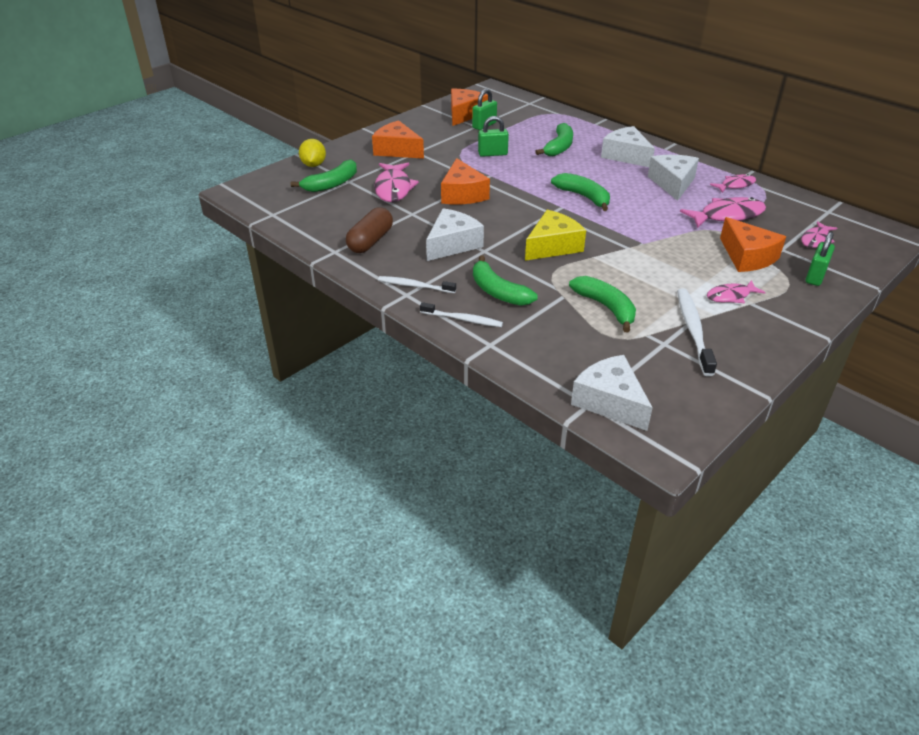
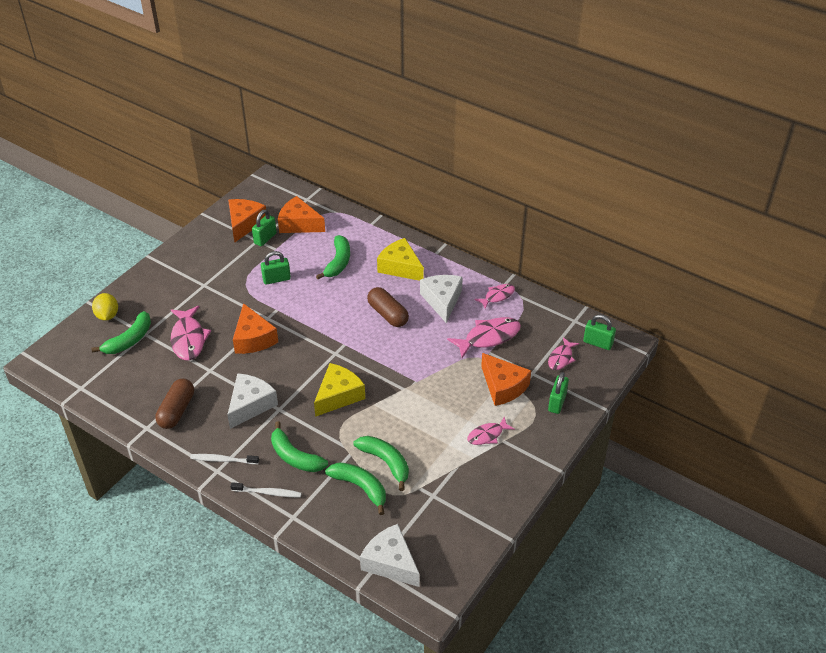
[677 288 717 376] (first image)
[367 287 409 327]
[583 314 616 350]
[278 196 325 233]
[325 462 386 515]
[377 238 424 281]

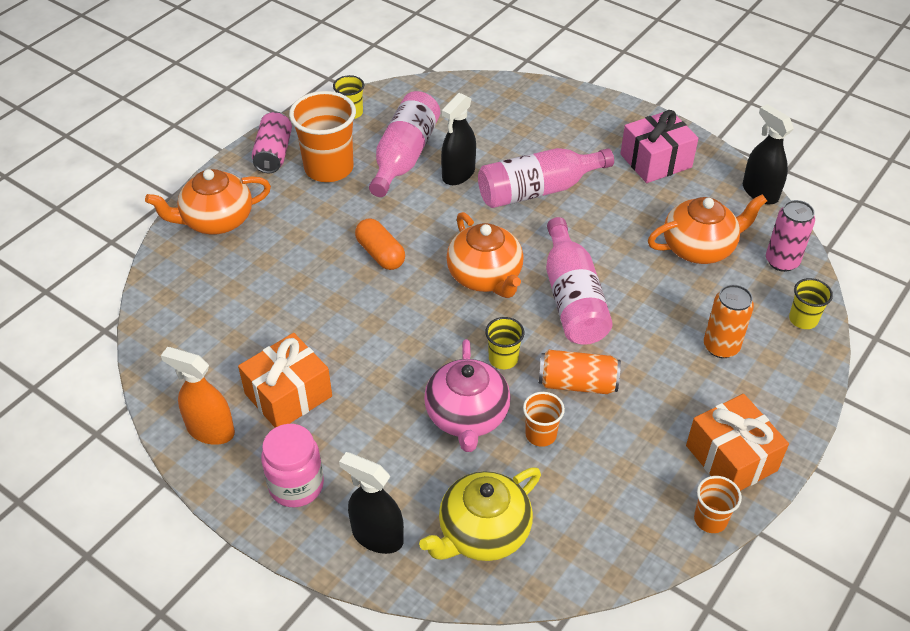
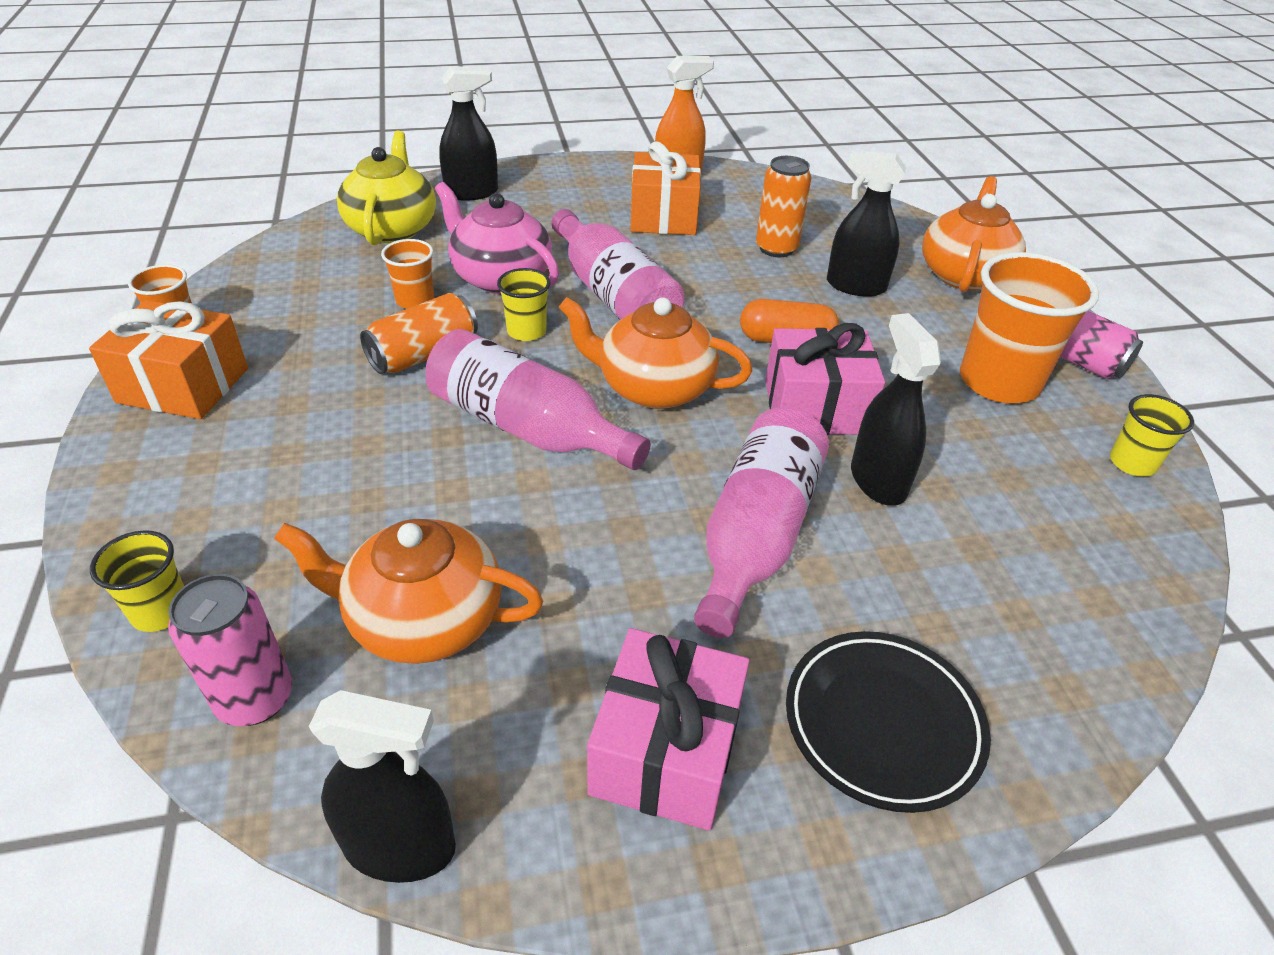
[261 424 324 507] (first image)
[765 323 885 435]
[786 631 991 813]
[827 151 906 297]
[552 209 684 320]
[756 156 812 257]
[274 519 543 664]

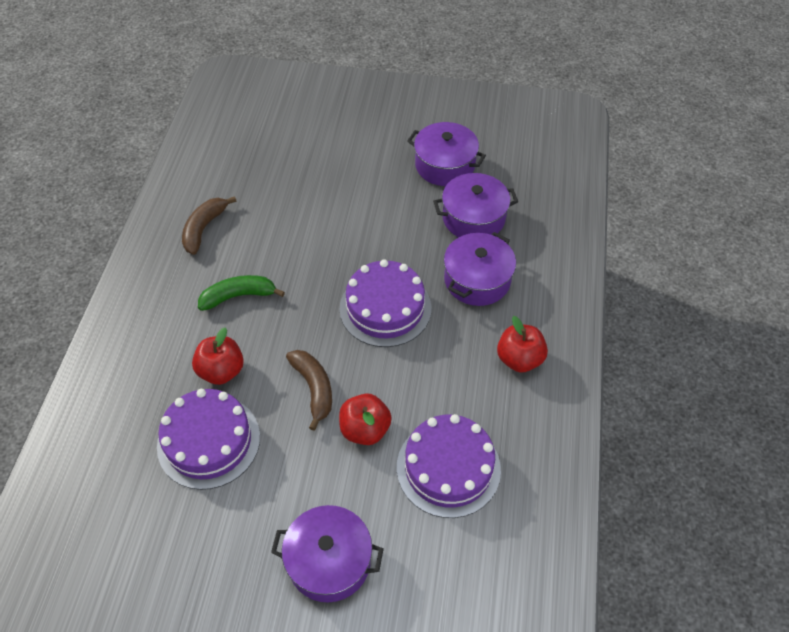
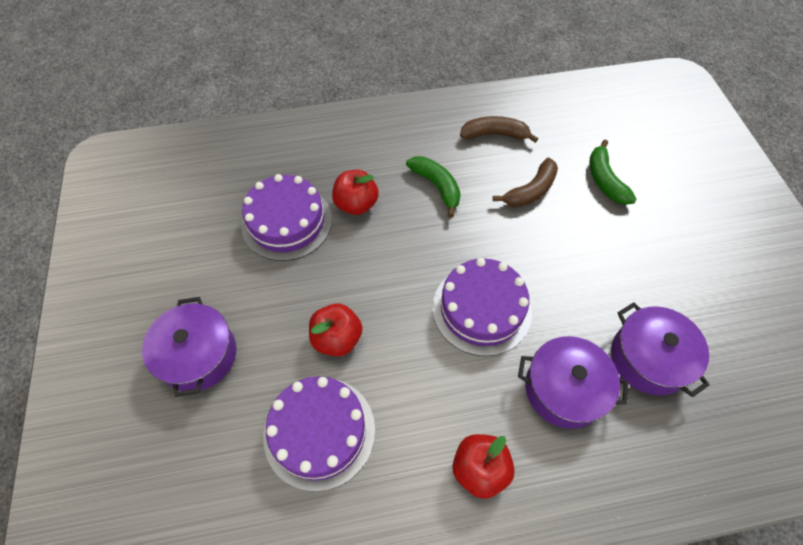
[407 122 486 186] (first image)
[589 140 637 205]
[493 158 558 207]

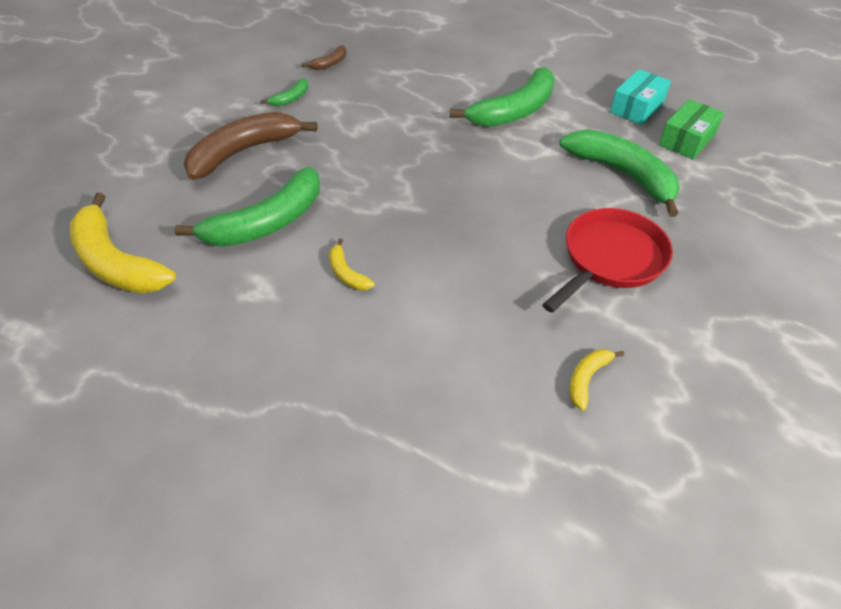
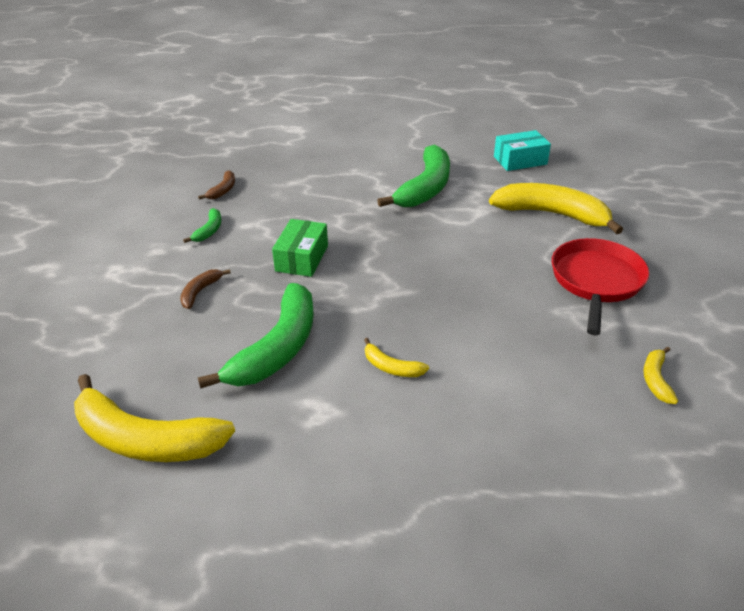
[272 219 328 277]
[489 183 623 234]
[494 130 551 171]
[180 269 231 309]

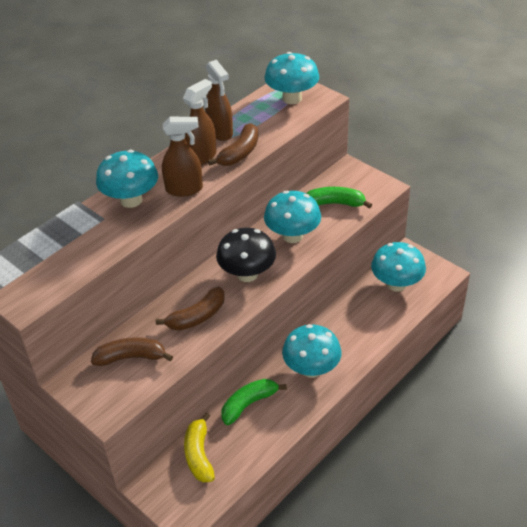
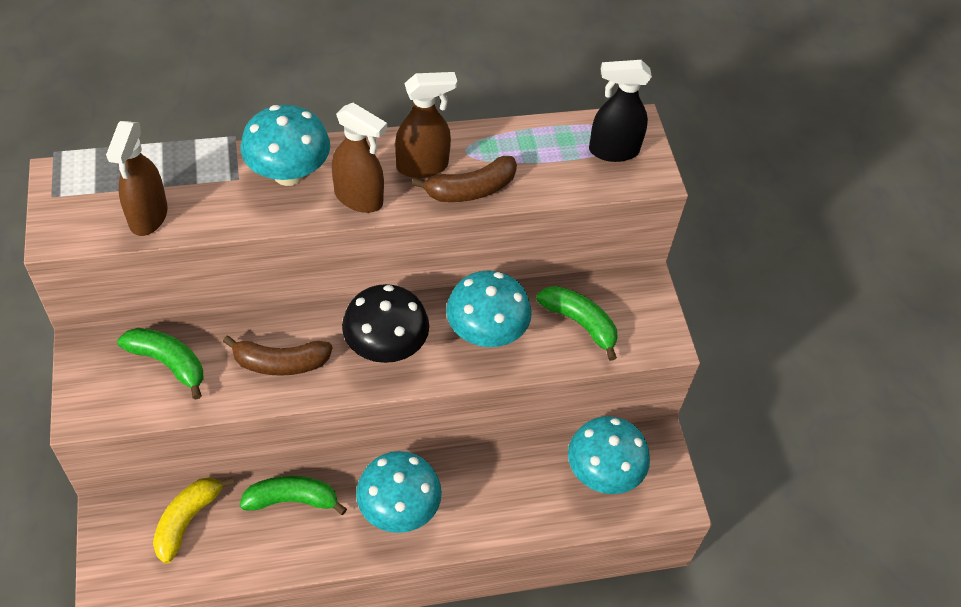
[106 121 168 236]
[589 60 652 162]
[117 328 203 400]

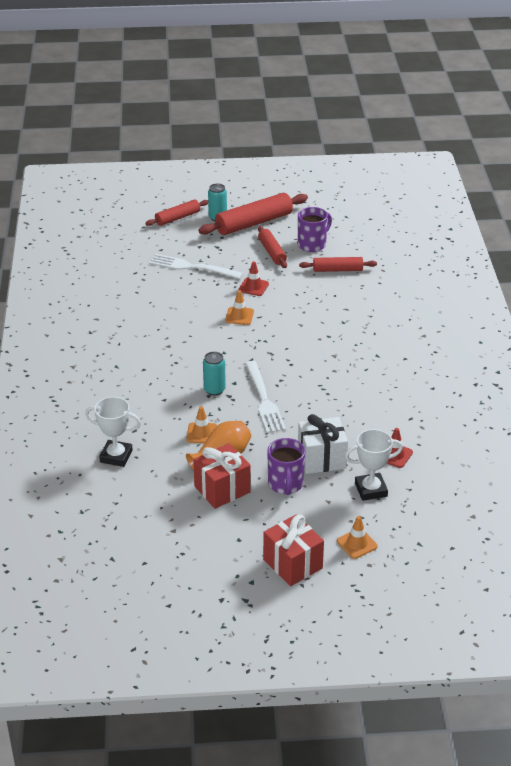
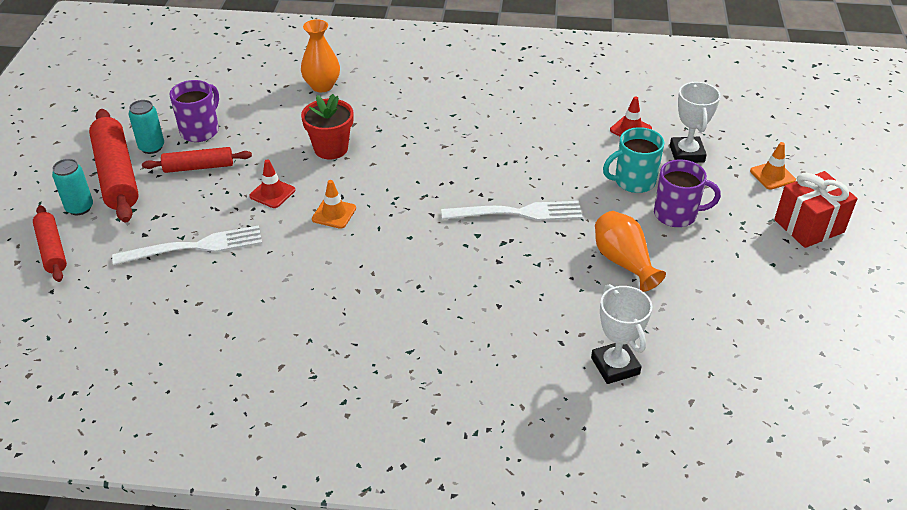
[187 406 217 443] (first image)
[193 443 251 509] (first image)
[299 257 377 272] (first image)
[301 19 340 92]
[301 94 354 159]
[129 100 164 154]
[603 127 664 193]
[591 284 652 384]
[112 225 262 265]
[169 80 219 142]

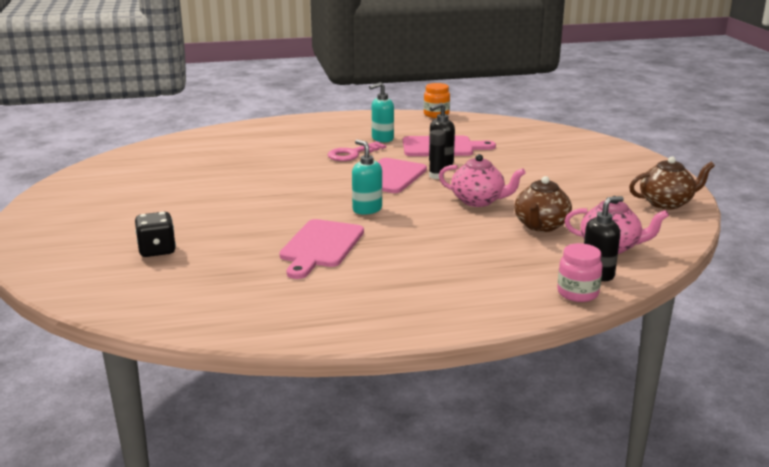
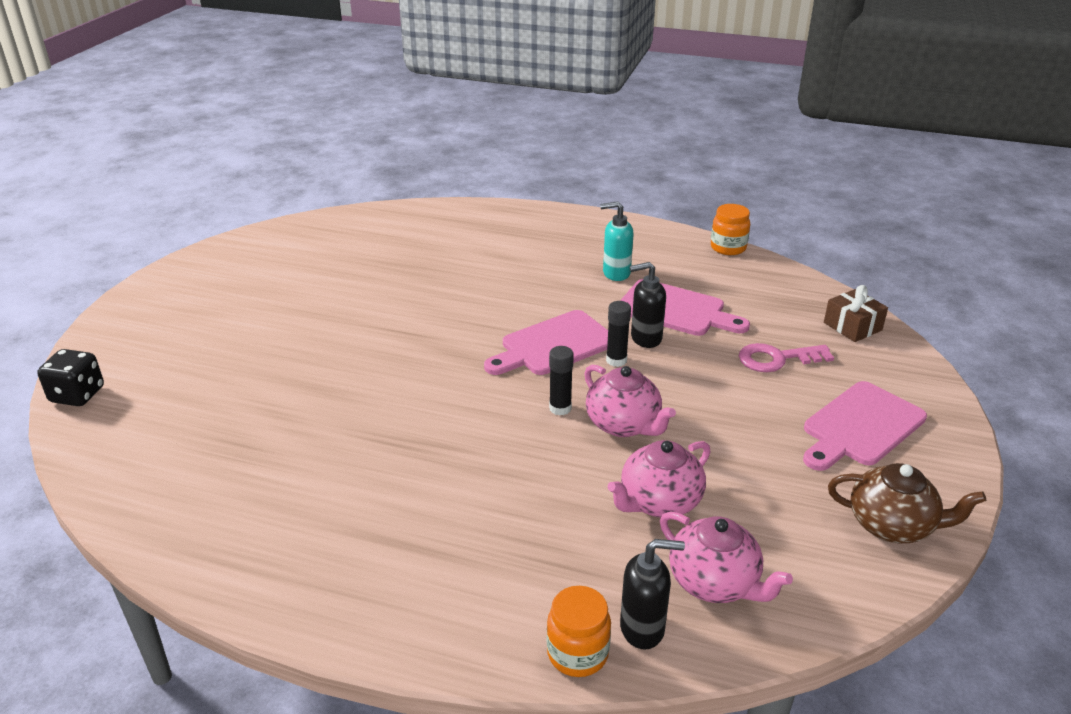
[352 140 382 215] (first image)
[549 346 574 416]
[824 285 888 342]
[38 349 104 406]
[803 381 927 471]
[739 343 834 372]
[608 440 711 518]
[547 586 611 677]

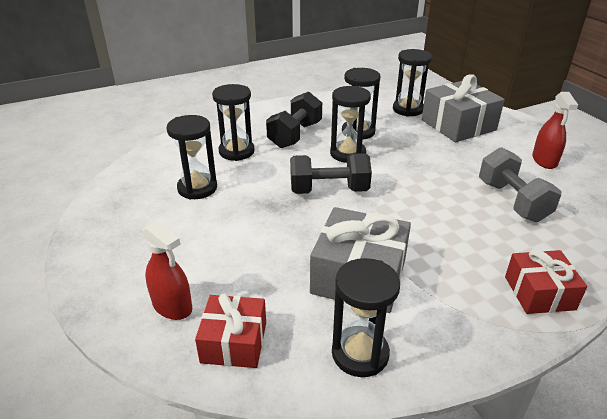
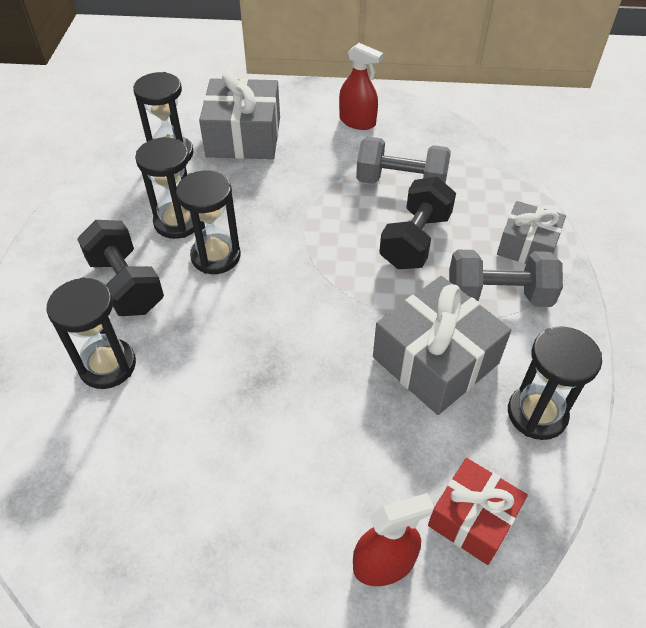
[167 115 217 200] (first image)
[449 250 563 307]
[379 177 456 269]
[497 201 566 264]

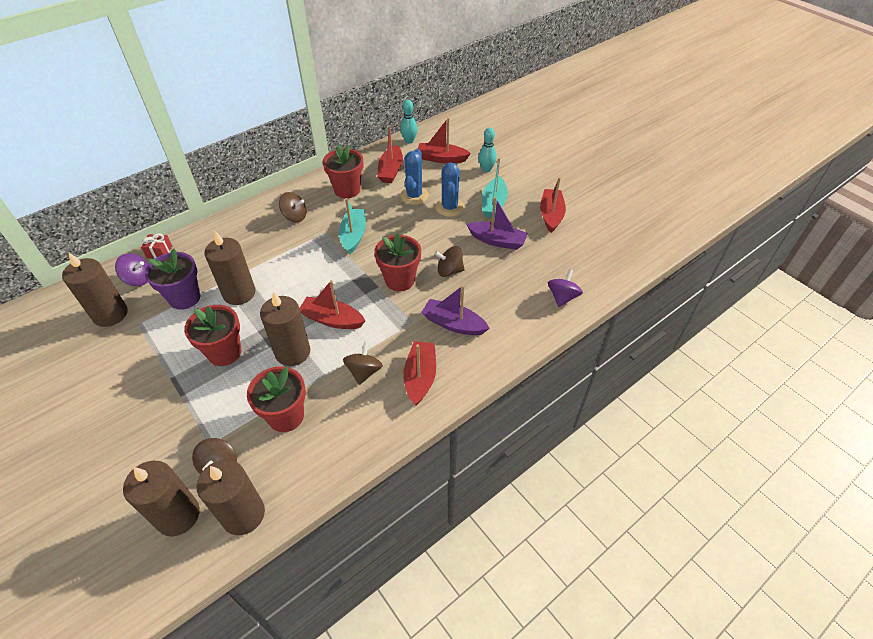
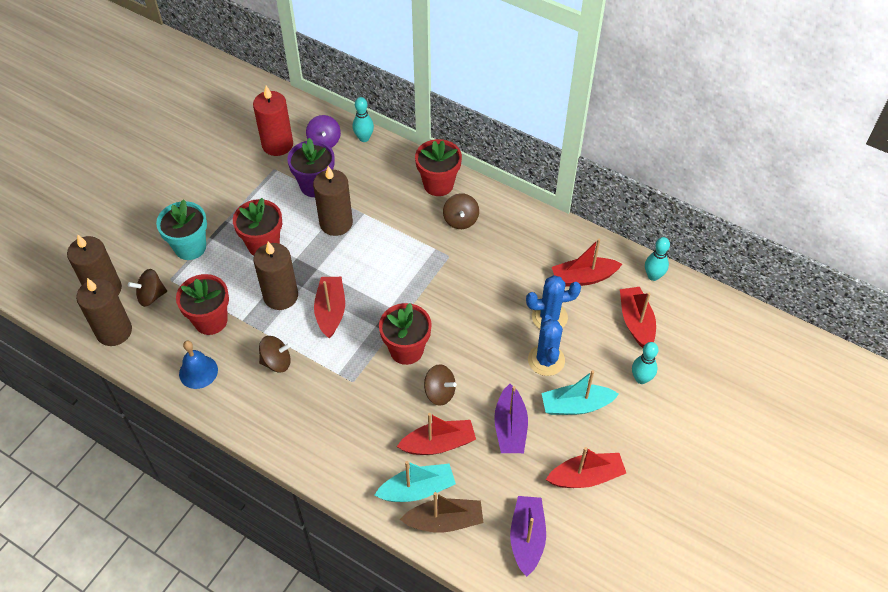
[156 199 207 260]
[179 341 218 389]
[415 139 462 196]
[375 461 456 502]
[397 413 476 455]
[510 496 546 577]
[353 97 374 142]
[400 492 484 533]
[253 86 293 156]
[528 315 565 376]
[424 364 457 406]

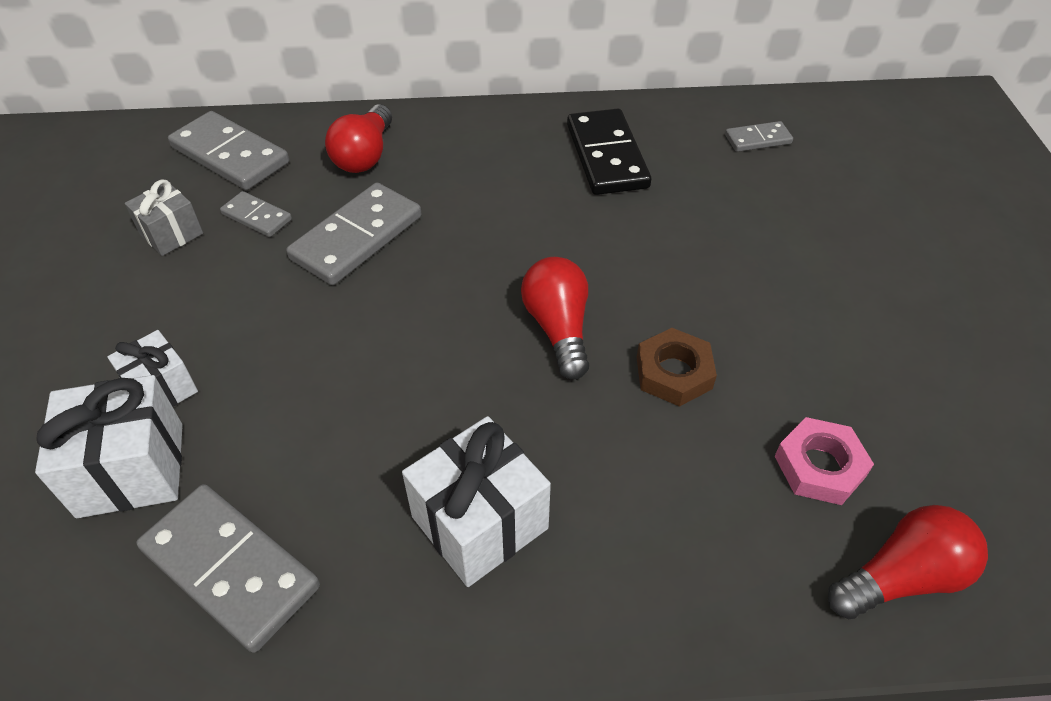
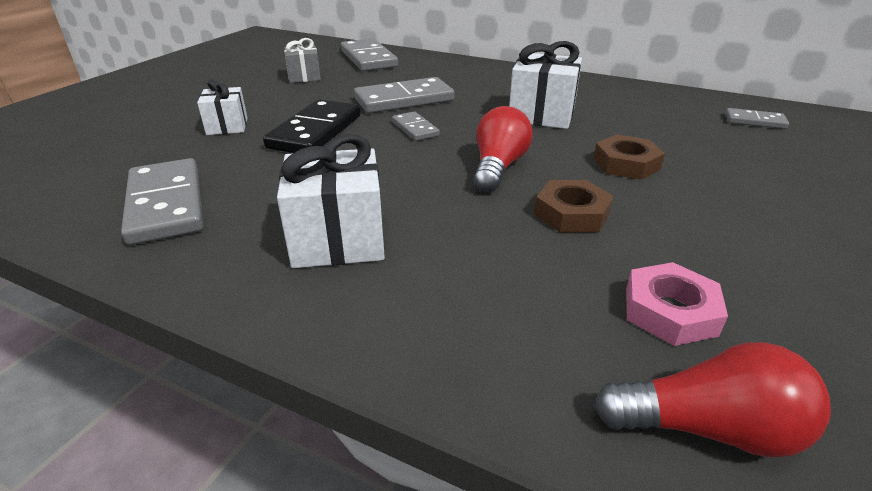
[325 104 392 173] (first image)
[593 135 665 180]
[509 41 582 129]
[392 112 440 141]
[263 99 360 153]

